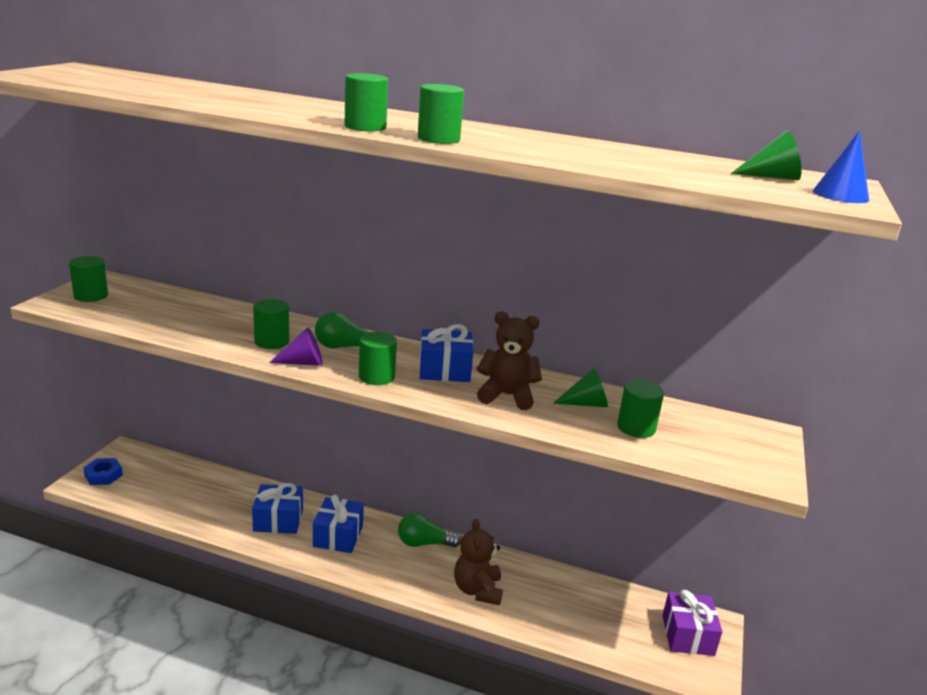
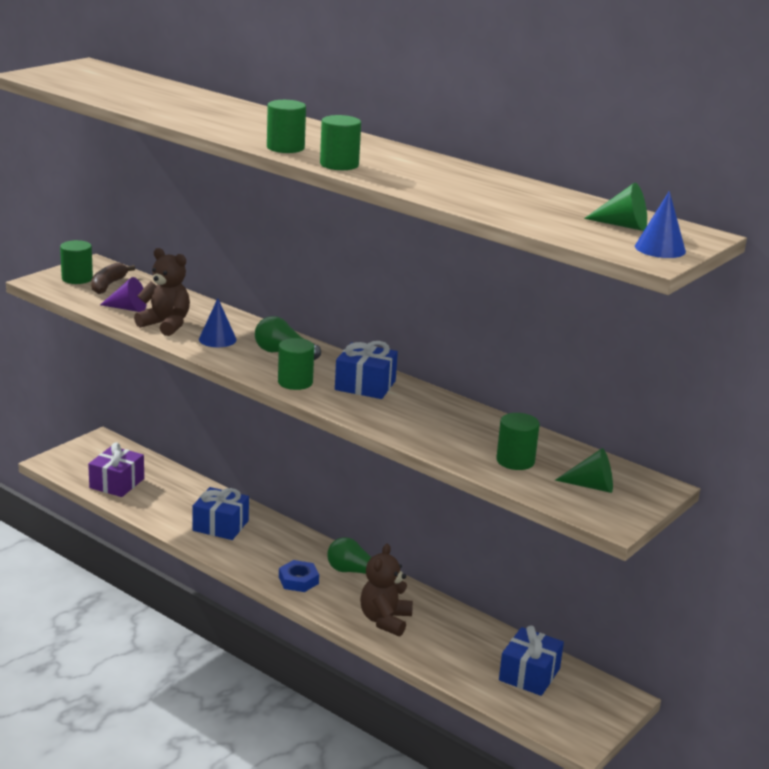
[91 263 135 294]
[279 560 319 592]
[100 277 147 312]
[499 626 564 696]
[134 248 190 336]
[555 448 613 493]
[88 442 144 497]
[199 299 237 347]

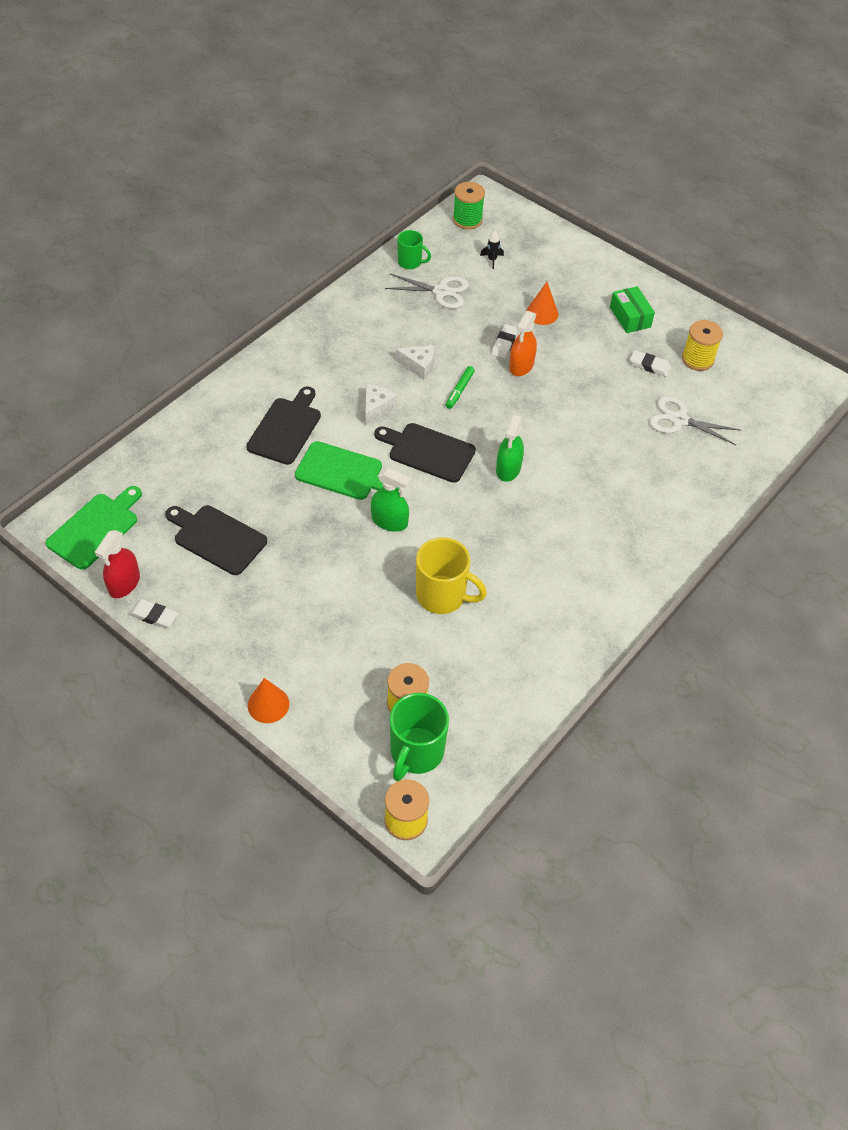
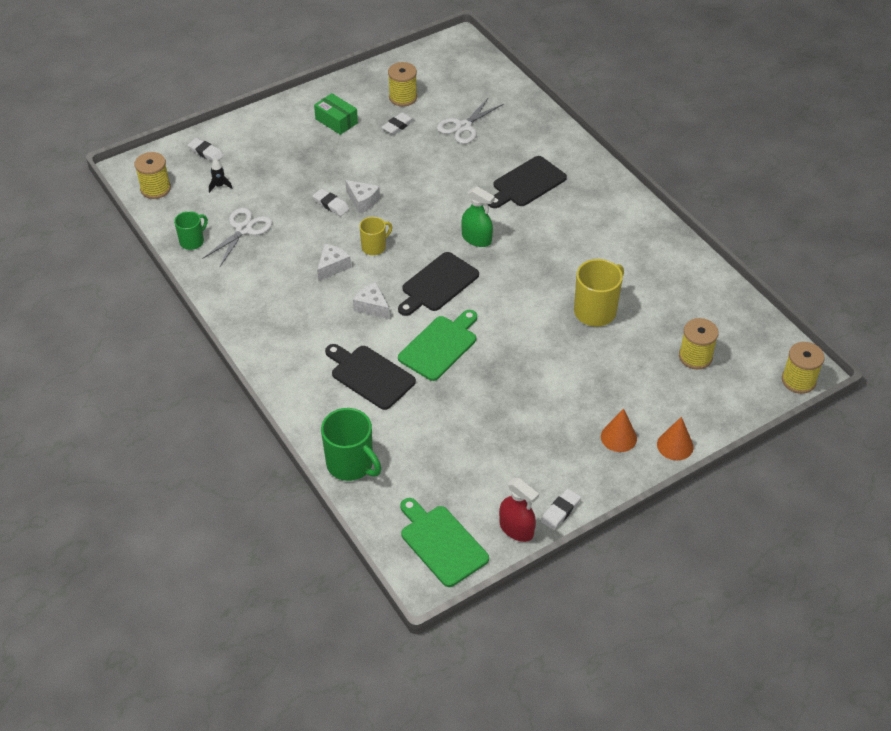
[371 468 411 532] (first image)
[188 138 224 162]
[488 156 567 208]
[321 408 381 481]
[601 408 637 452]
[359 217 392 255]
[345 180 380 213]
[134 152 171 199]
[314 93 358 135]

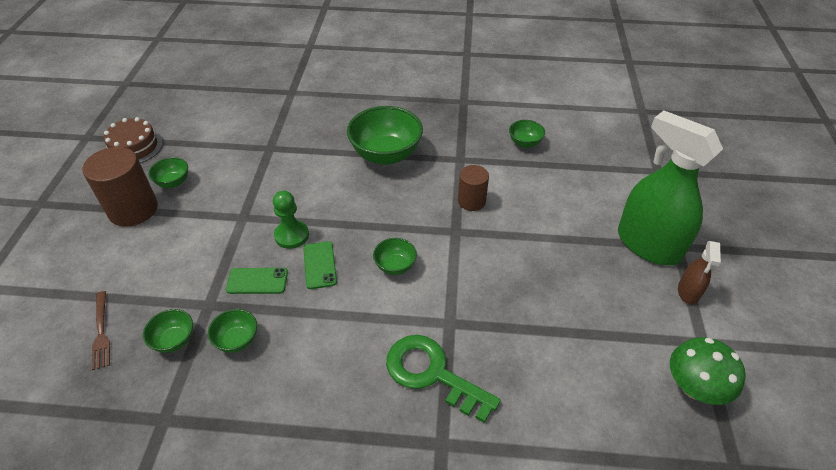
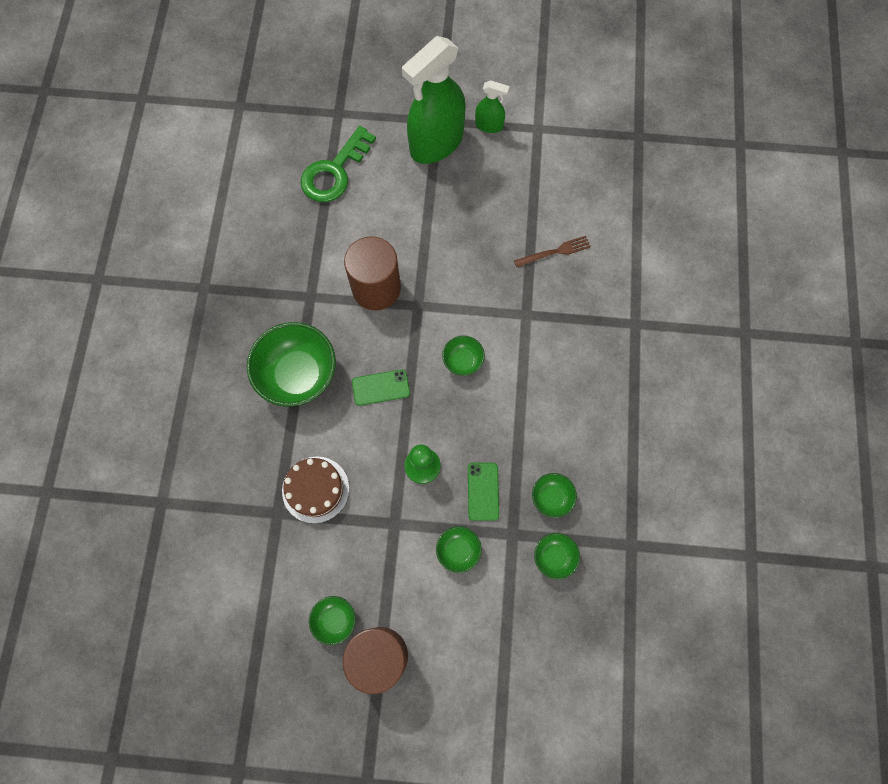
[670 337 746 405] (first image)
[514 236 591 267]
[282 456 349 523]
[352 369 410 406]
[301 126 376 202]
[436 526 482 573]
[475 80 510 133]
[344 236 401 311]

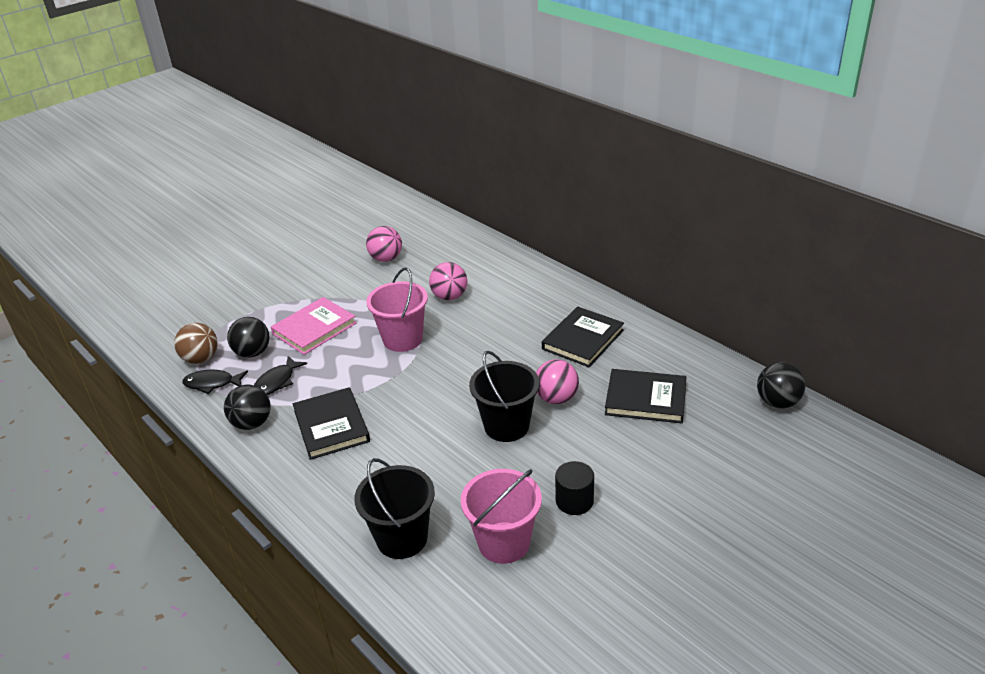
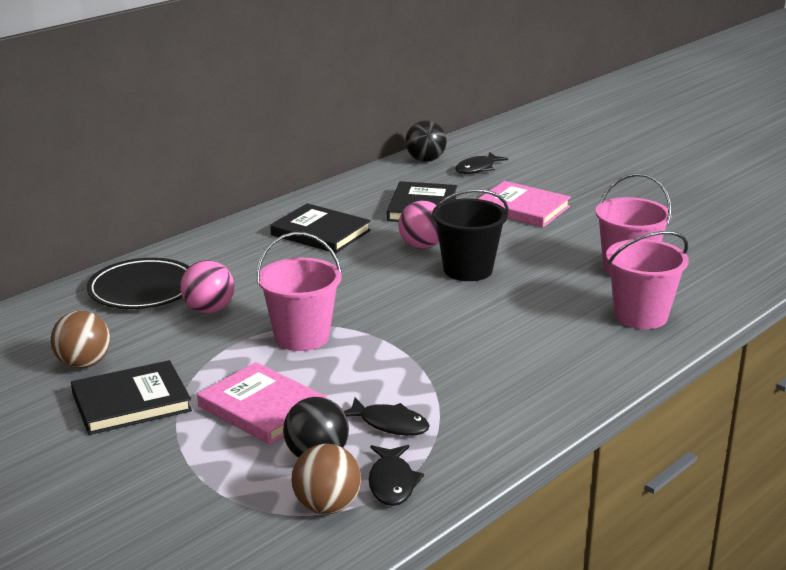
[224 384 271 430] (first image)
[555 461 594 515] (first image)
[87 258 190 309]
[455 152 508 174]
[478 181 571 227]
[71 360 192 435]
[606 231 689 329]
[51 310 110 369]

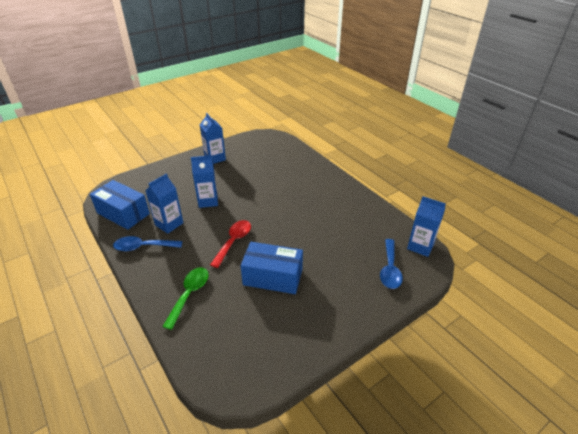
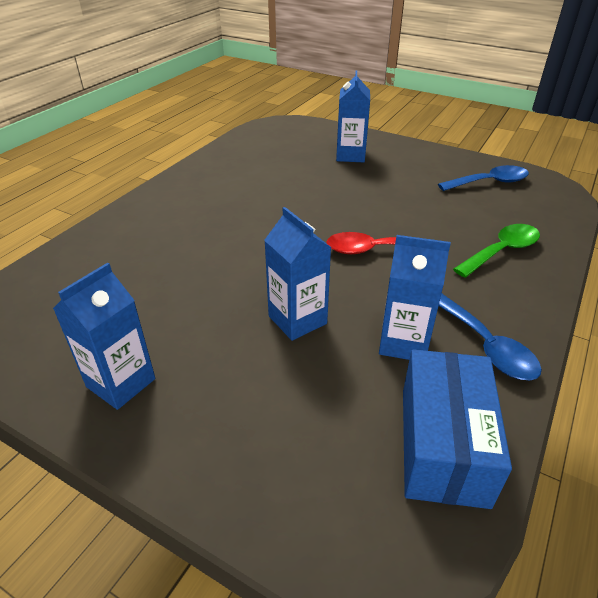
[240 242 303 294] (first image)
[438 165 529 191]
[336 71 370 162]
[453 224 540 278]

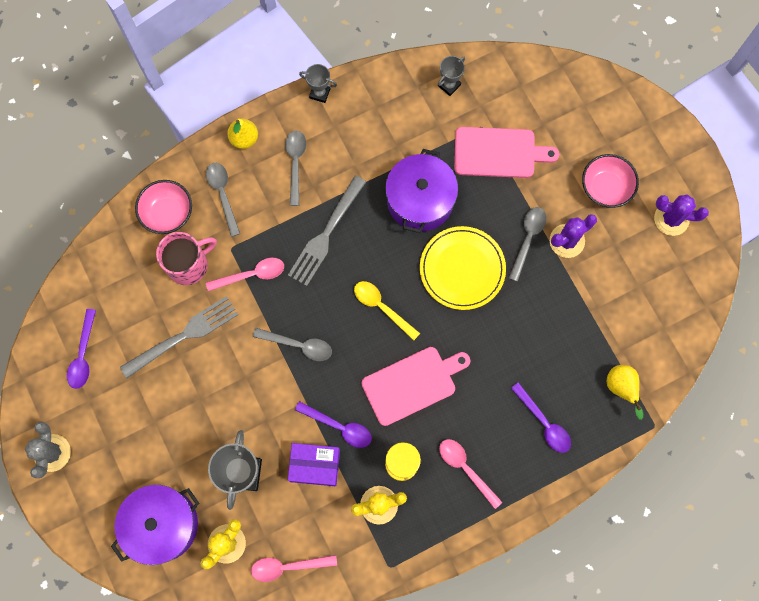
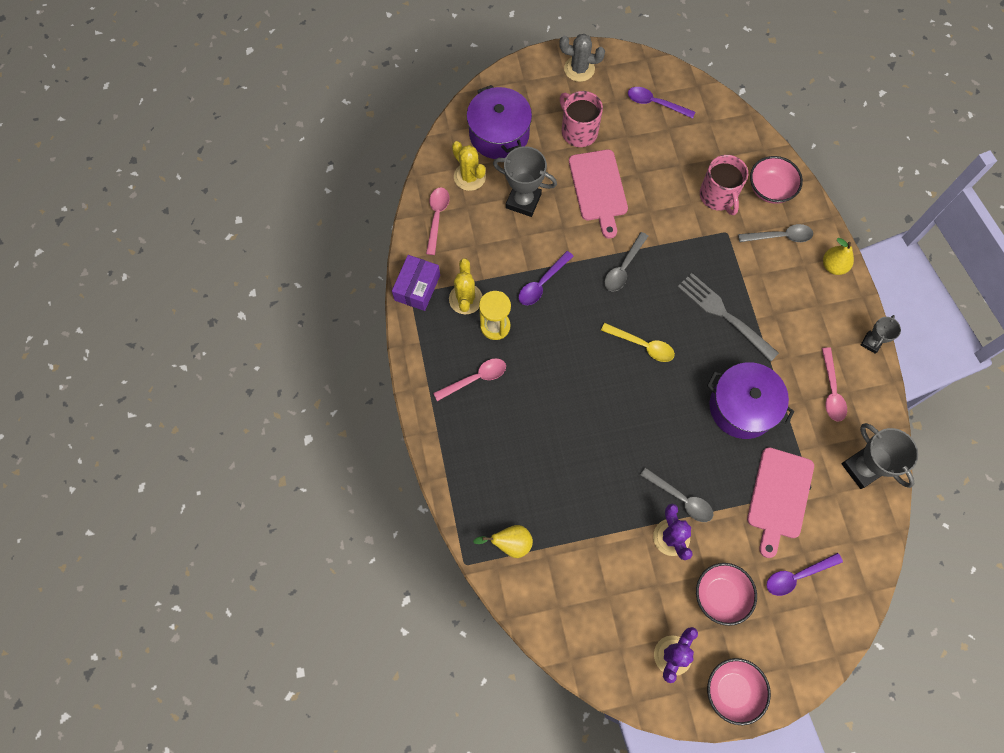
[120 296 238 378] (first image)
[285 131 306 206] (first image)
[420 226 506 310] (first image)
[560 91 603 147]
[707 658 771 725]
[822 347 847 422]
[392 255 440 311]
[569 149 628 239]
[766 553 843 596]
[601 323 675 362]
[841 423 918 489]

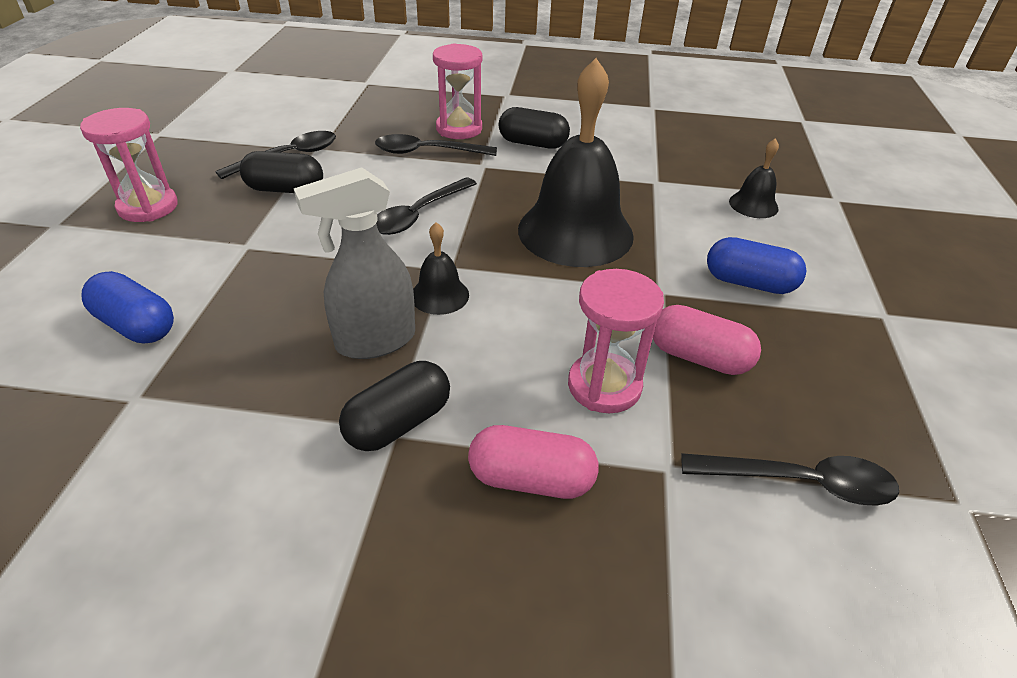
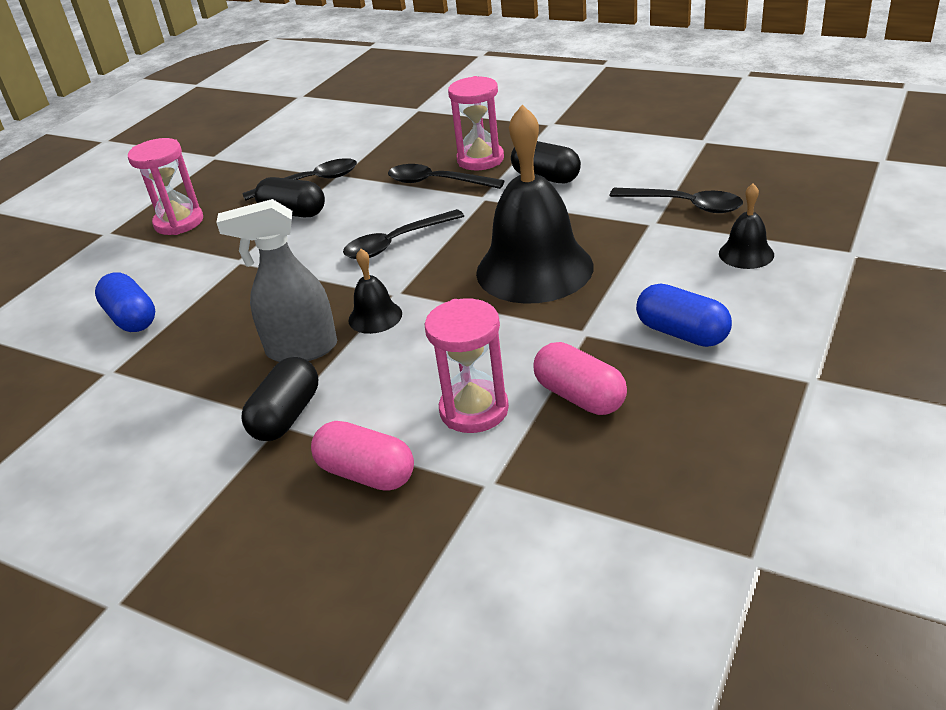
[610 188 743 213]
[241 357 318 441]

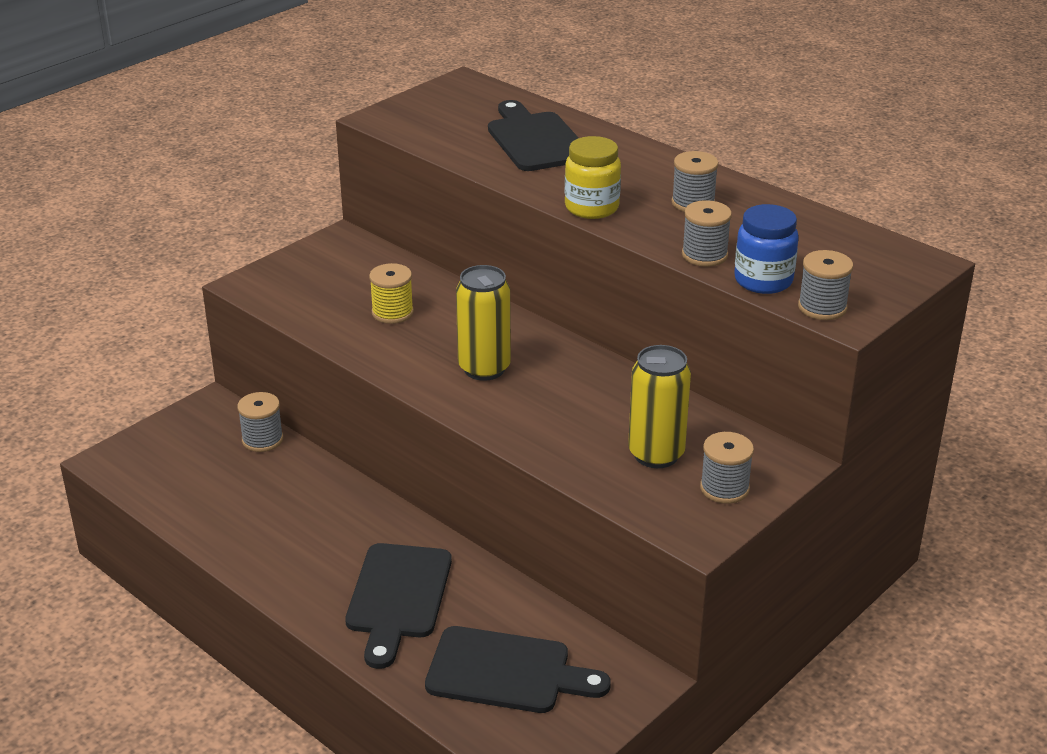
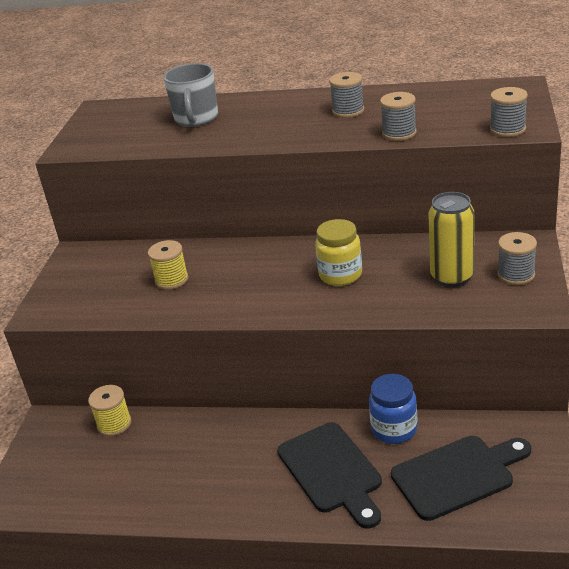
[456 265 511 381] (first image)
[315 219 362 286]
[369 374 418 444]
[163 63 218 127]
[88 385 132 436]

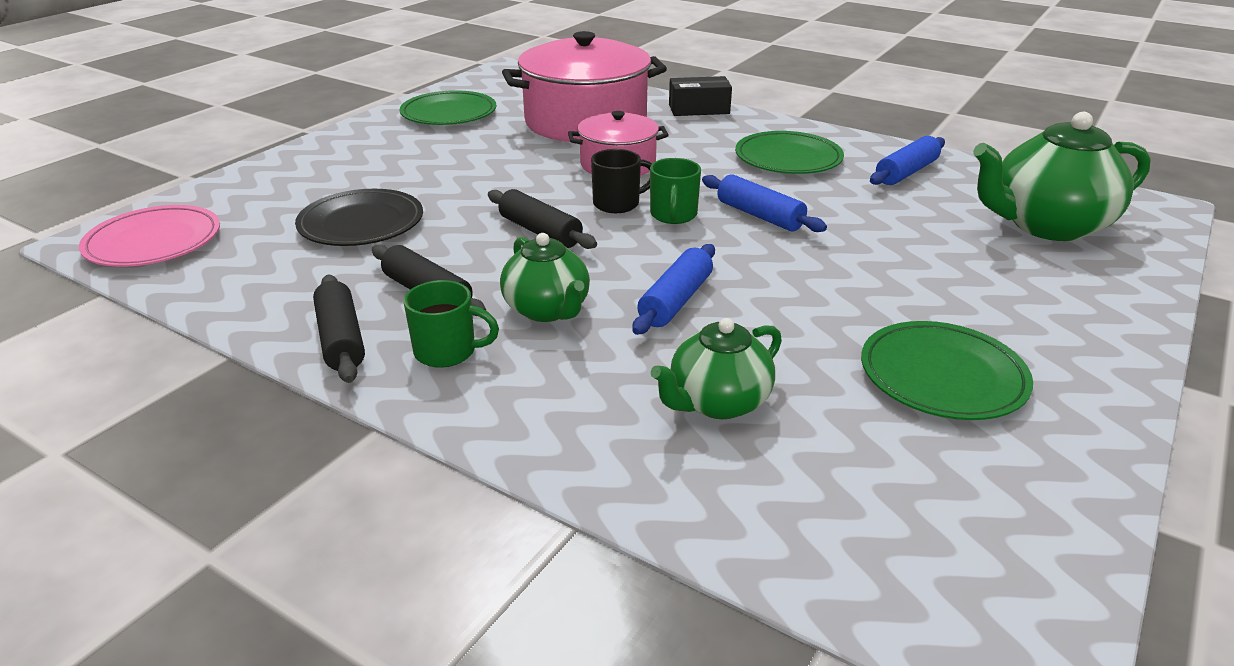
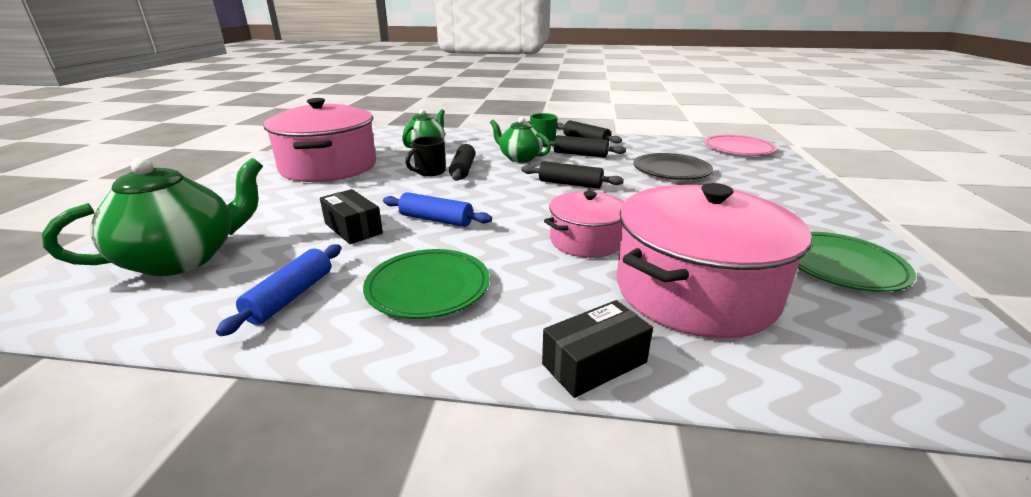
[650 158 701 224] (first image)
[320 189 383 244]
[406 136 446 176]
[263 98 376 182]
[449 144 475 181]

